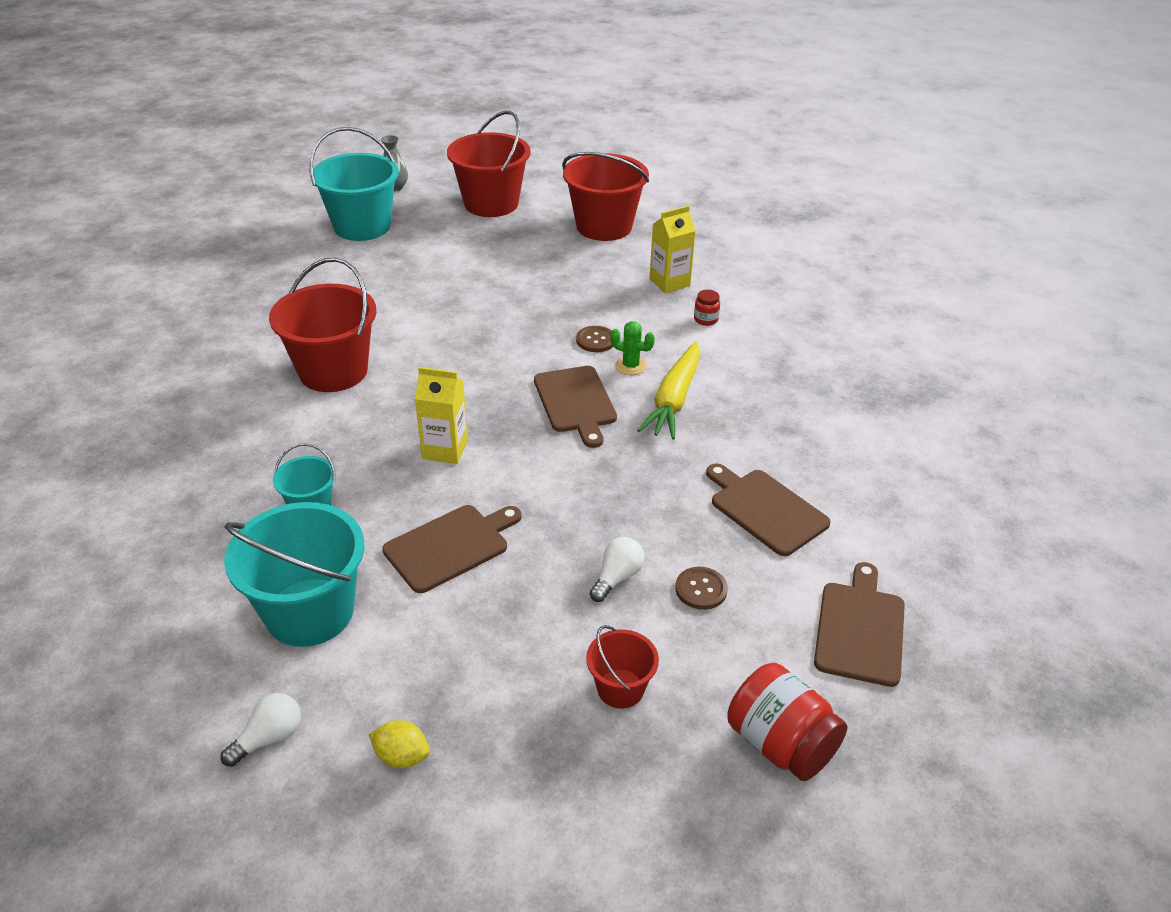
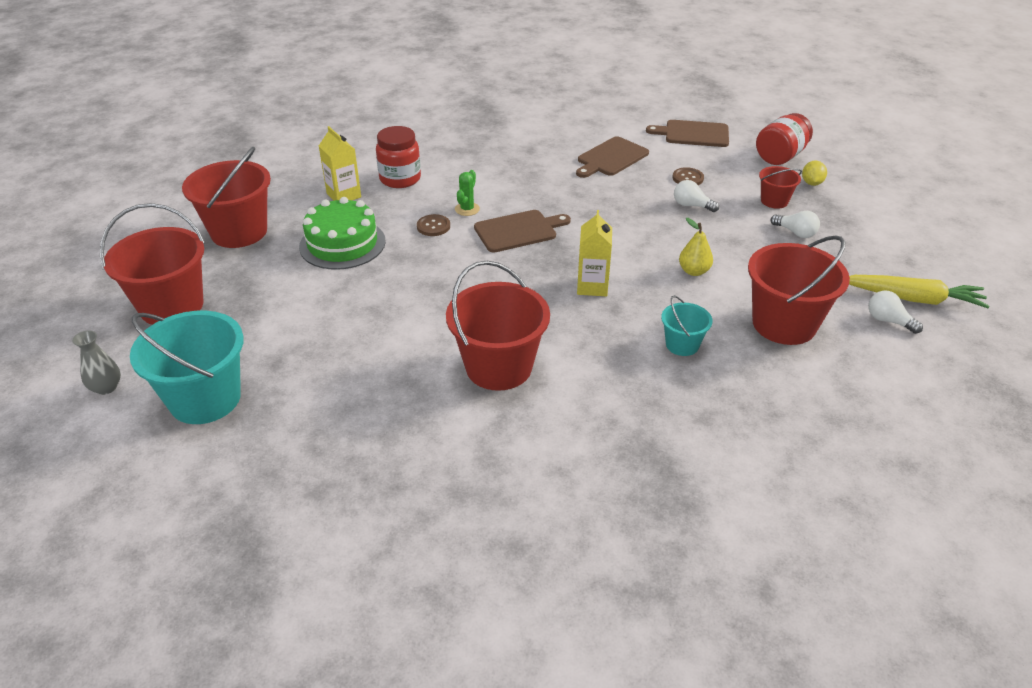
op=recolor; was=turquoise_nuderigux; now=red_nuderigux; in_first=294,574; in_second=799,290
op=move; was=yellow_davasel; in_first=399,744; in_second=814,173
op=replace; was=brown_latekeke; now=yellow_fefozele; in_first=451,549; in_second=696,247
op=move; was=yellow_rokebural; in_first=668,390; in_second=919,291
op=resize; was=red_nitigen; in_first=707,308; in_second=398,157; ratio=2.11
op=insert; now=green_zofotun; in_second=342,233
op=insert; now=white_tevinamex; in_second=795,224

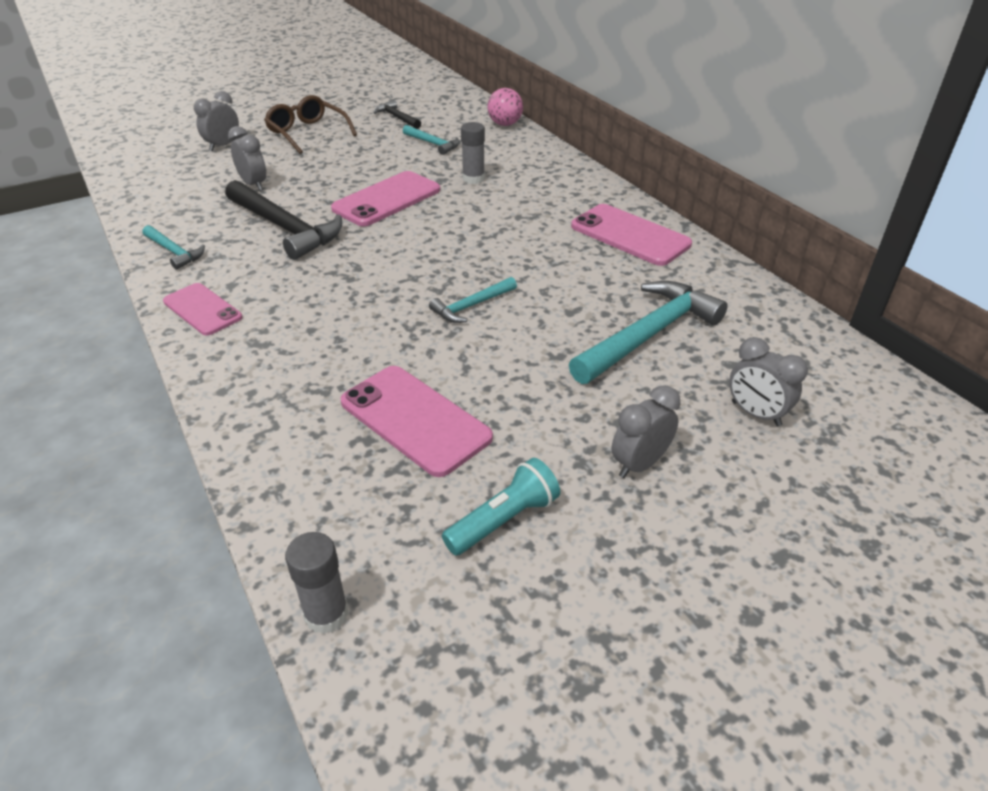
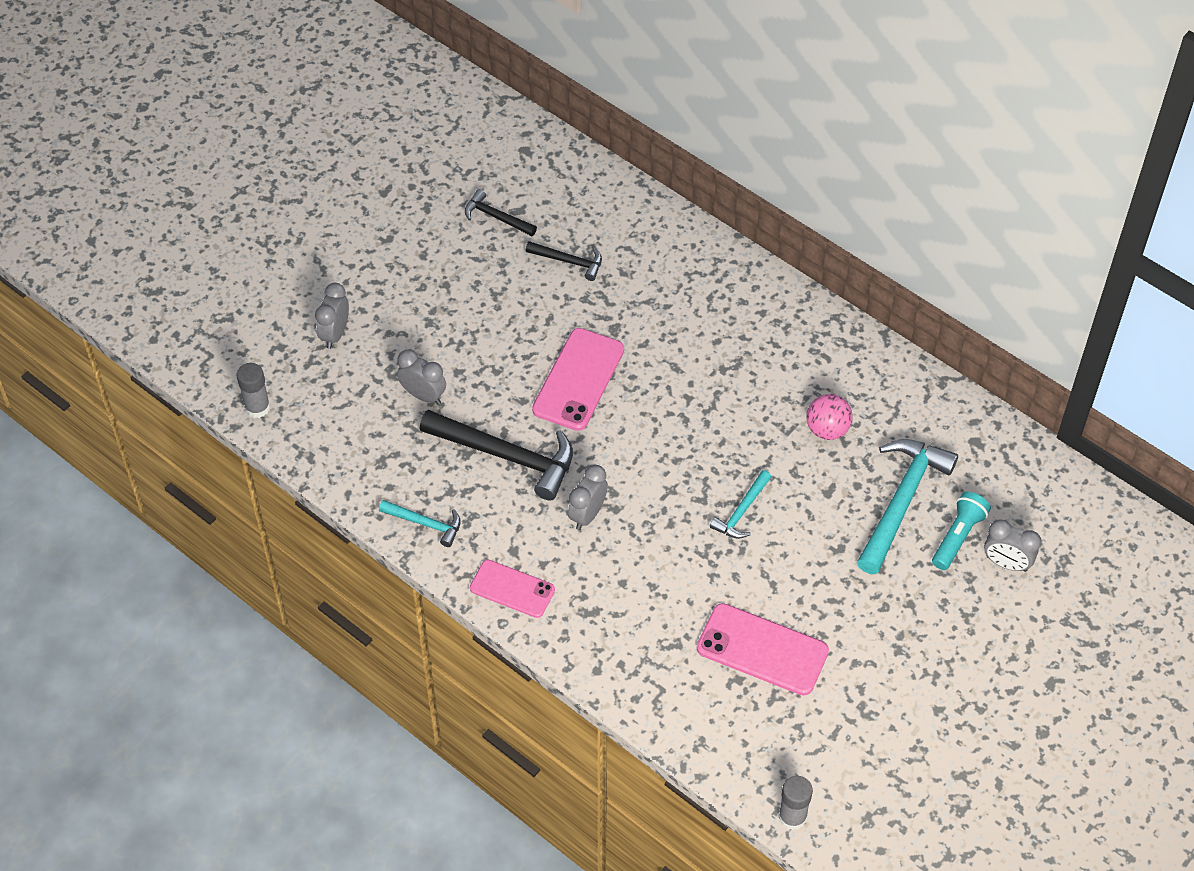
op=delete; was=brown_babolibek; in_first=310,124
op=recolor; was=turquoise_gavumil; now=black_gavumil; in_first=431,140; in_second=563,261
op=move; was=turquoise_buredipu; in_first=501,507; in_second=961,531
op=move; was=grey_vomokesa; in_first=473,153; in_second=253,390
op=move; was=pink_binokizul; in_first=505,107; in_second=829,417
op=delete; was=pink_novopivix; in_first=631,235
op=move; was=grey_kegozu; in_first=646,431; in_second=588,497

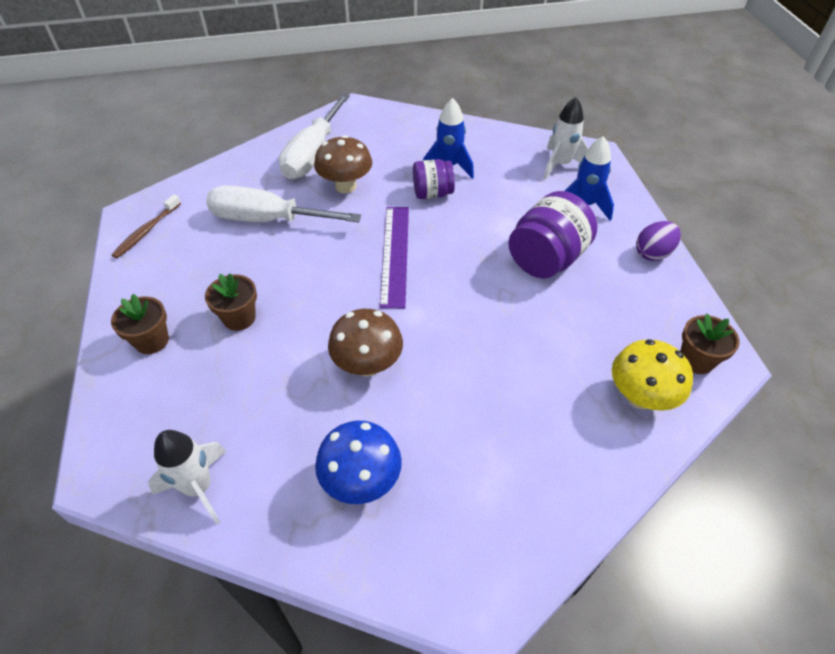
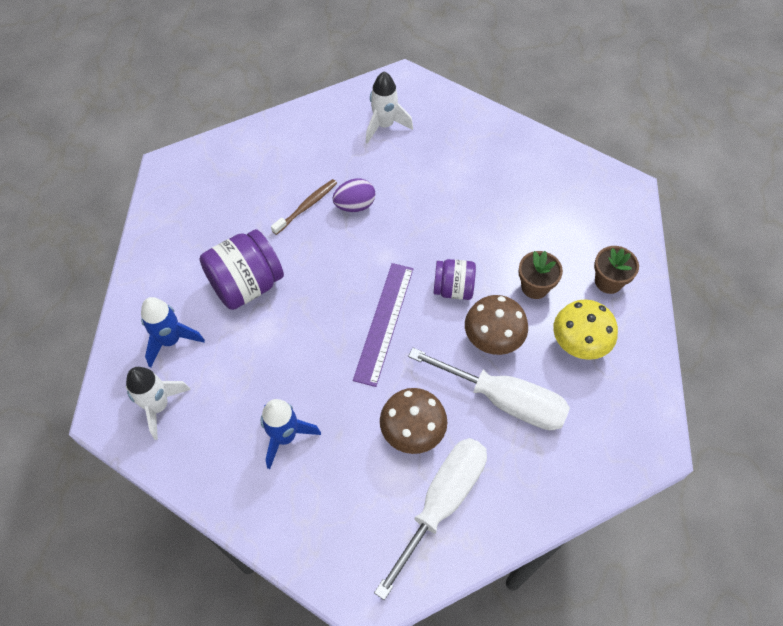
op=move; was=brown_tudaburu; in_first=146,226; in_second=304,207
op=move; was=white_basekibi; in_first=187,477; in_second=389,108
op=delete; was=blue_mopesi; in_first=358,462
op=move; was=brown_mopesi; in_first=365,342; in_second=496,325
op=move; was=purple_nitigen; in_first=434,179; in_second=455,279
op=move; was=yellow_mopesi; in_first=652,375; in_second=585,329
op=move; was=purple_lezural; in_first=658,241; in_second=353,195
op=delete; was=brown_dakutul; in_first=710,343

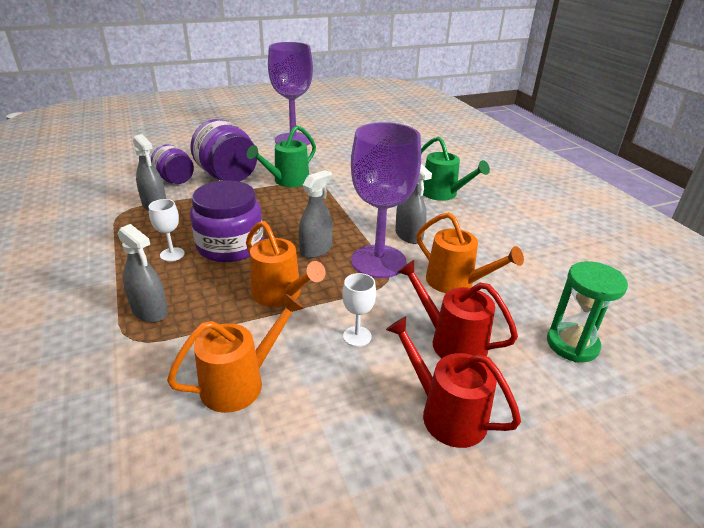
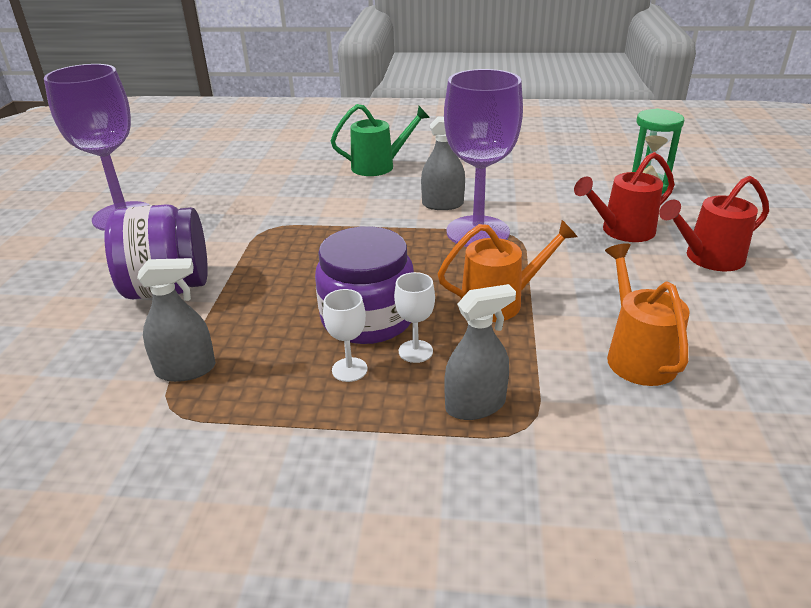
op=delete; was=purple_nitigen; in_first=172,164
op=delete; was=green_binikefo; in_first=281,156
op=delete; was=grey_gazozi; in_first=316,214
op=move; was=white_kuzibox; in_first=359,310; in_second=414,317
op=delete; was=orange_binikefo; in_first=470,252

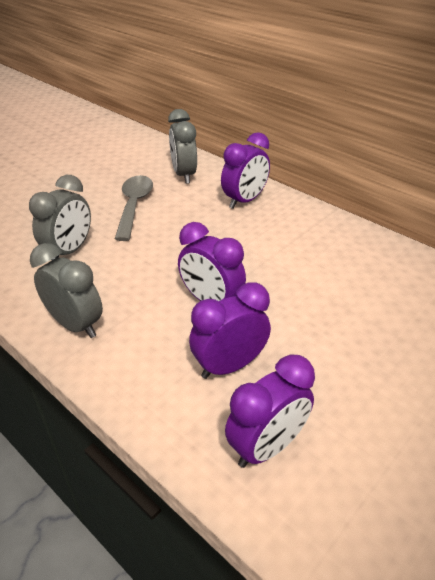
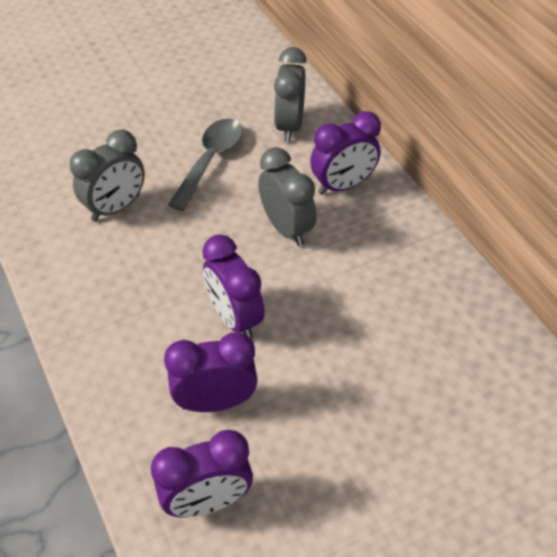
op=move; was=grey_kegozu; in_first=66,290; in_second=287,196

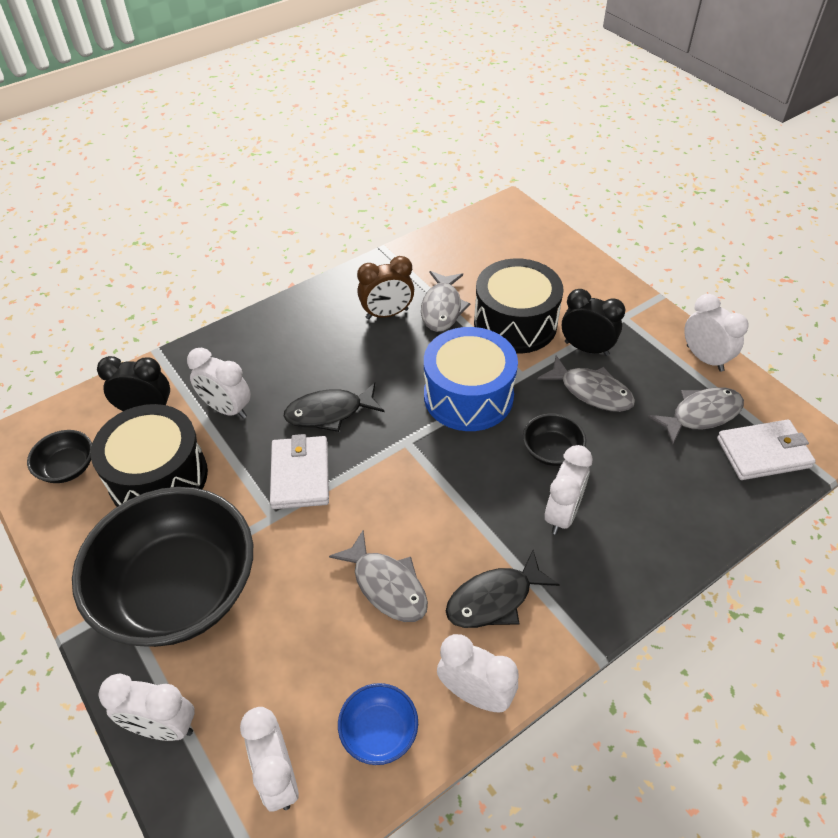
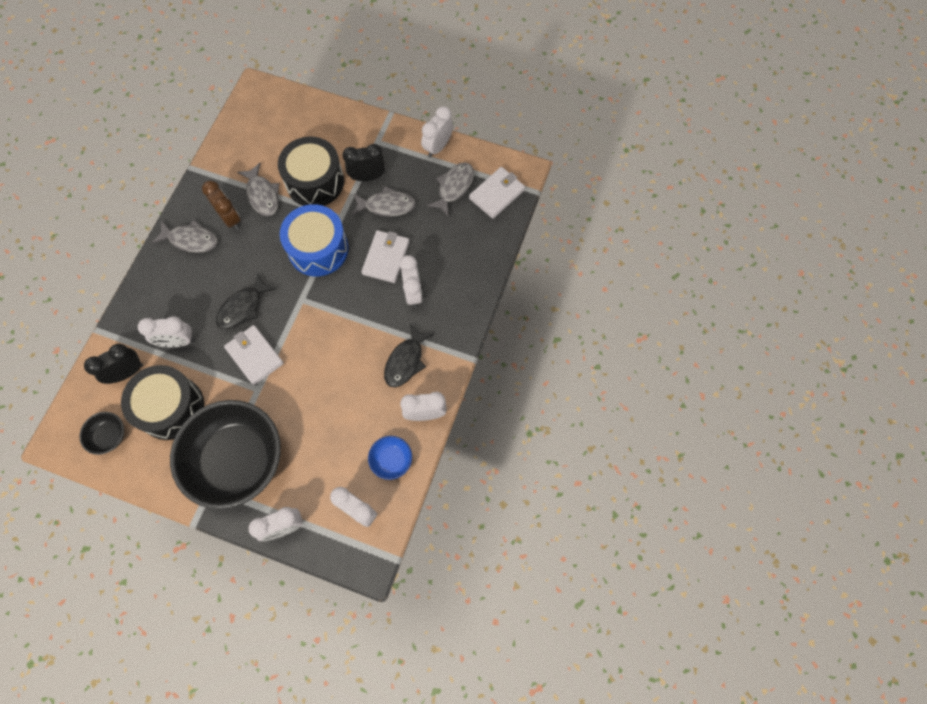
op=move; was=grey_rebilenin; in_first=378,576; in_second=185,236
op=rotate; was=brown_kegozu; in_first=385,287; in_second=221,205; clockwise=-75
op=replace; was=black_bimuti; now=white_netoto; in_first=554,439; in_second=385,256
op=rotate; was=white_kegozu; in_first=716,333; in_second=437,132; clockwise=-75

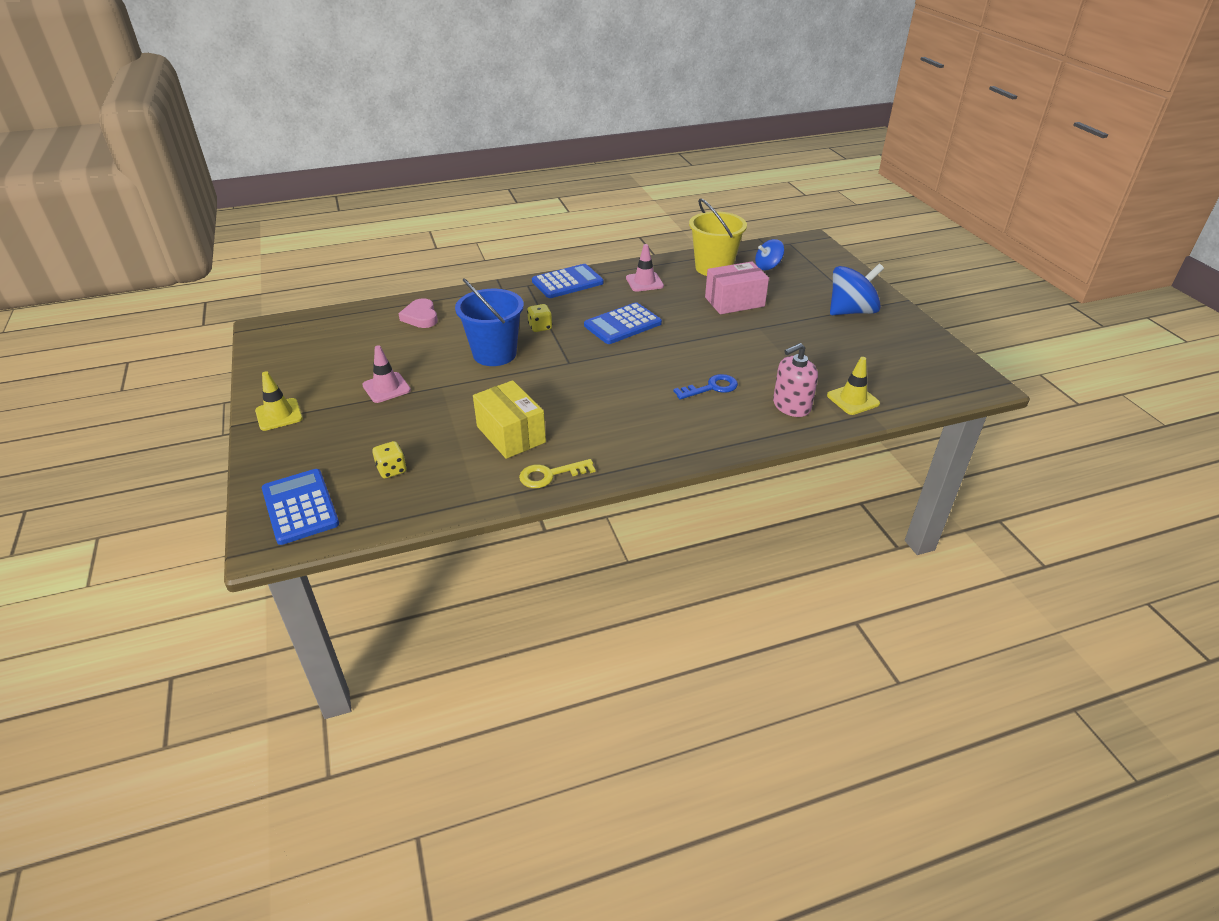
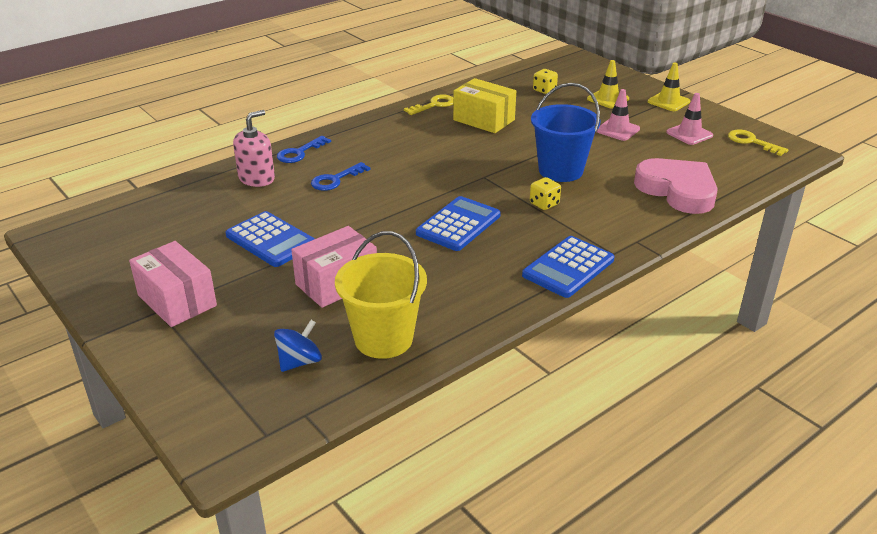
op=move; was=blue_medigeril; in_first=300,507; in_second=270,239
op=resize; was=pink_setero; in_first=418,313; in_second=676,186; ratio=1.76
op=move; was=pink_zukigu; in_first=645,268; in_second=689,119
op=move; was=yellow_zukigu; in_first=853,386; in_second=608,84
op=replace; was=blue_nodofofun; now=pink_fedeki; in_first=857,289; in_second=173,284
op=insert; now=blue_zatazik; in_second=304,149
op=insert; now=yellow_zatazik; in_second=758,143

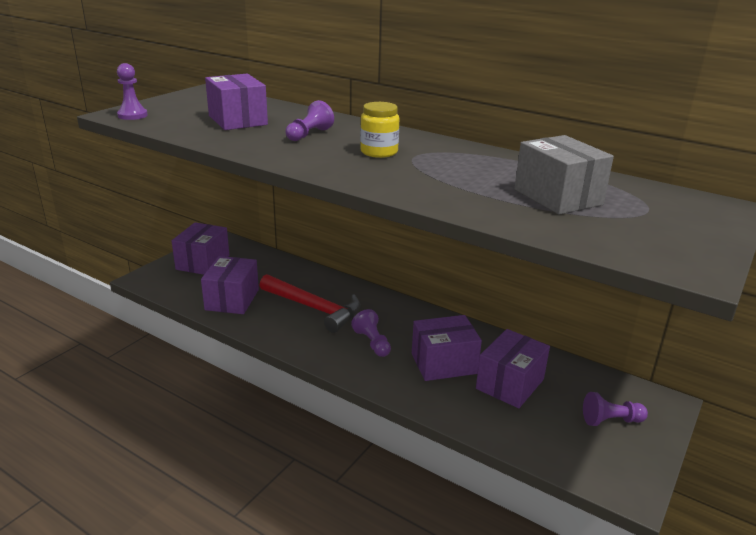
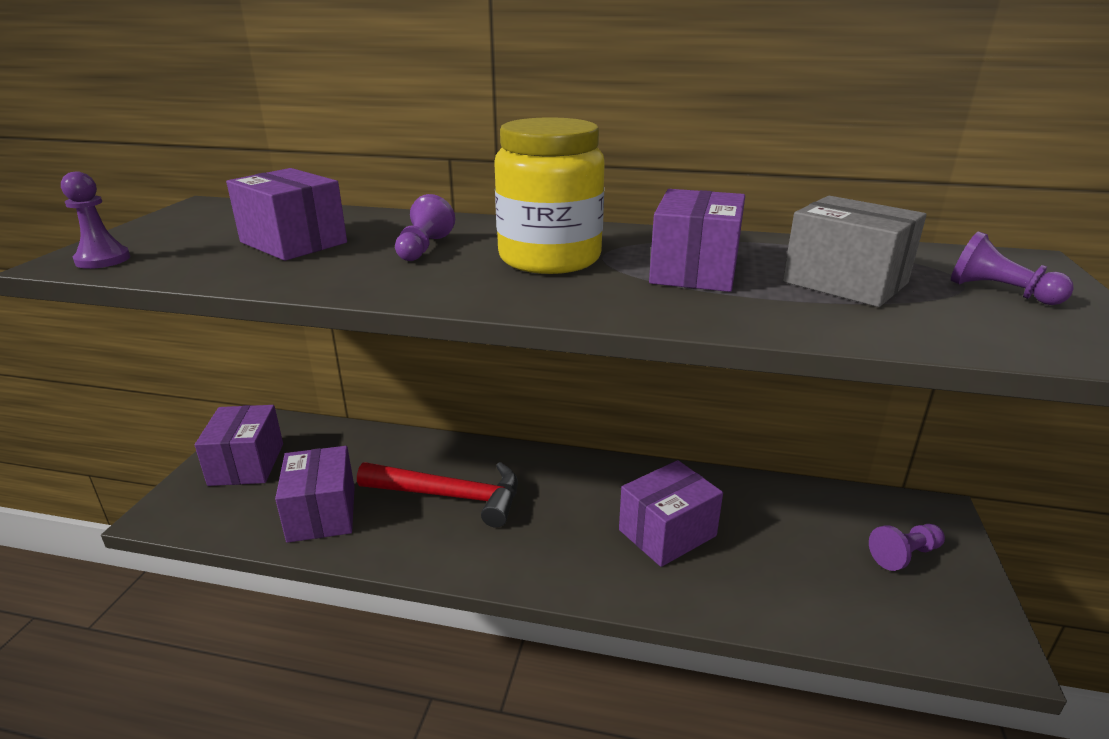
op=move; was=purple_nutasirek; in_first=371,333; in_second=1012,268
op=resize; was=yellow_nitigen; in_first=379,130; in_second=549,196; ratio=1.82
op=move; was=purple_fedeki; in_first=513,368; in_second=697,240

